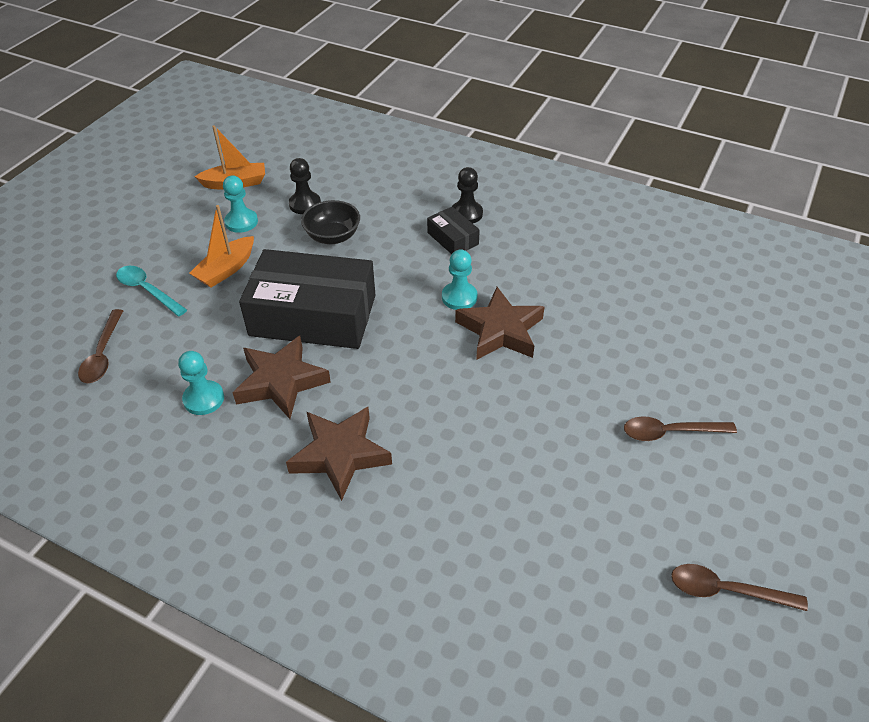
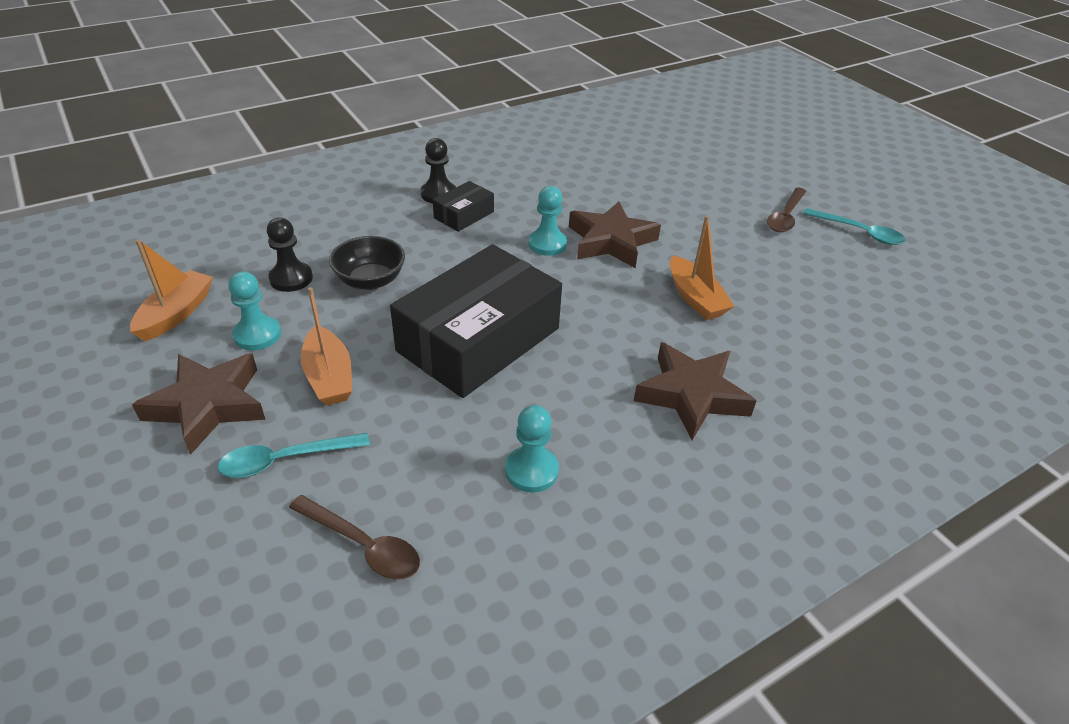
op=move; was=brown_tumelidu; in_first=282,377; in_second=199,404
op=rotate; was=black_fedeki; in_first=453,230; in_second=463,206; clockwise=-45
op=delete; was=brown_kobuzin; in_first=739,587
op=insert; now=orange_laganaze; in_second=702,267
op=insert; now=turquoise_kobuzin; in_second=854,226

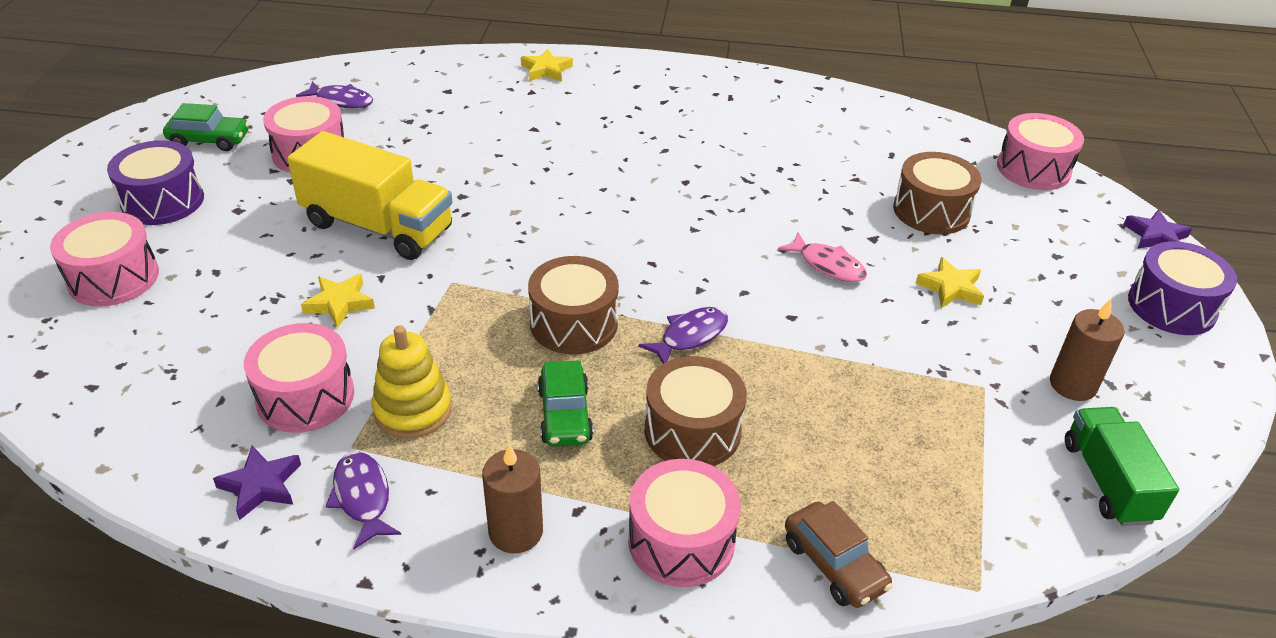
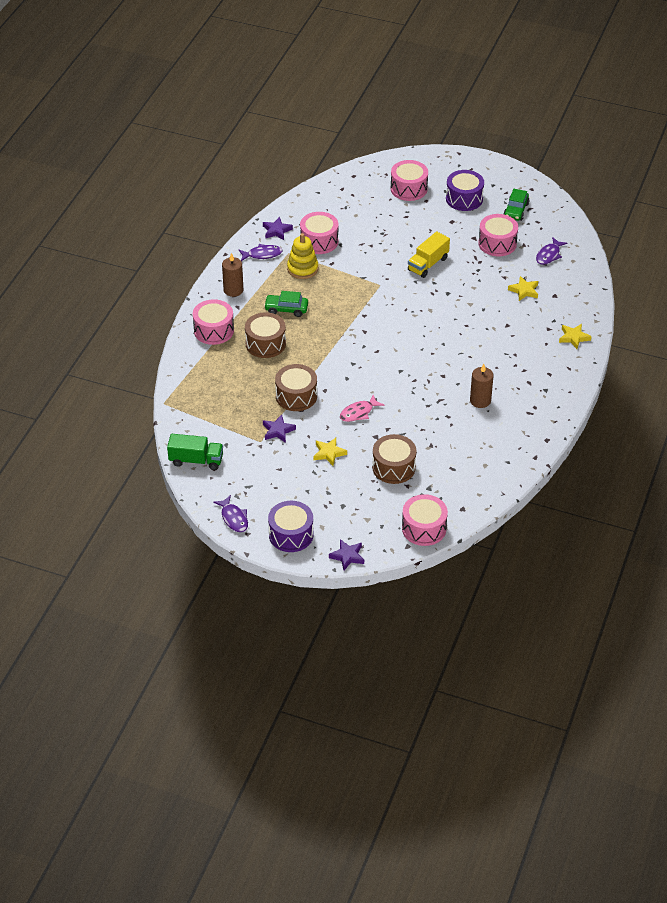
op=resize; was=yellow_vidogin; in_first=370,195; in_second=429,254; ratio=0.64
op=move; was=yellow_tumelidu; in_first=338,301; in_second=523,288
op=move; was=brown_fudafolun; in_first=573,305; in_second=296,387
op=move; was=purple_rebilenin; in_first=683,335; in_second=230,513
op=delete; was=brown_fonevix; in_first=839,554
op=move; was=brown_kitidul; in_first=1087,350; in_second=482,386
op=insert; now=purple_tumelidu; in_second=279,428

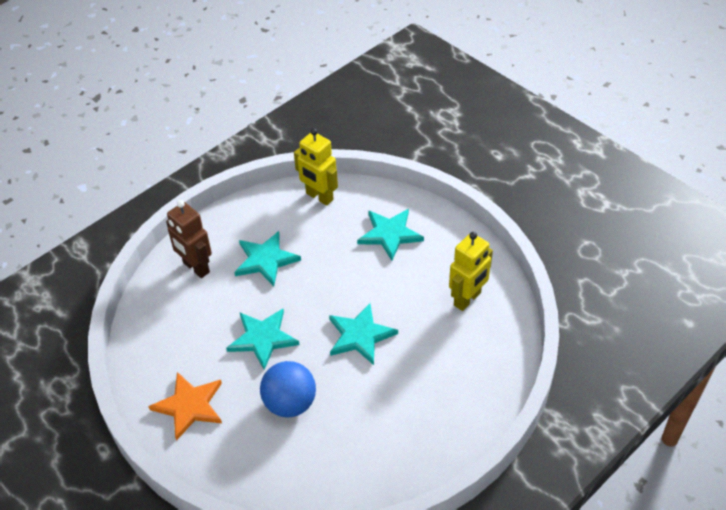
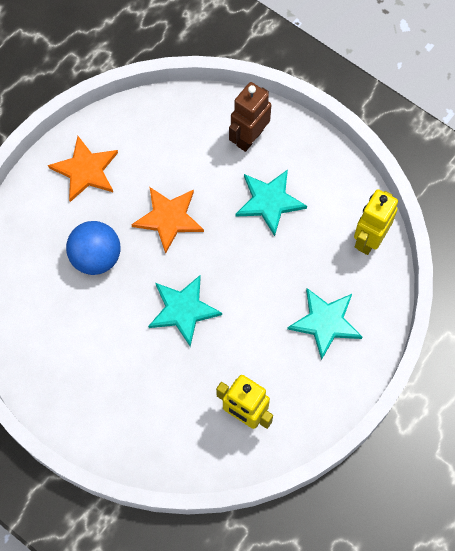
op=recolor; was=turquoise_tumelidu; now=orange_tumelidu; in_first=262,339; in_second=167,220

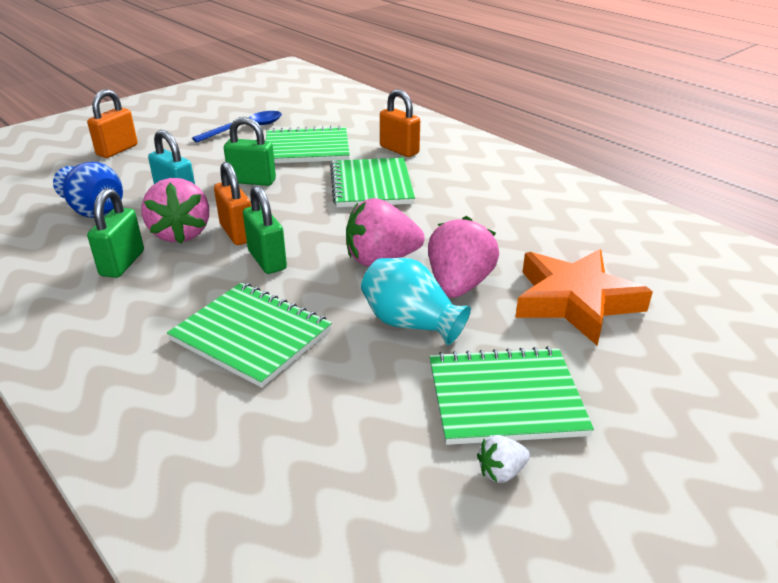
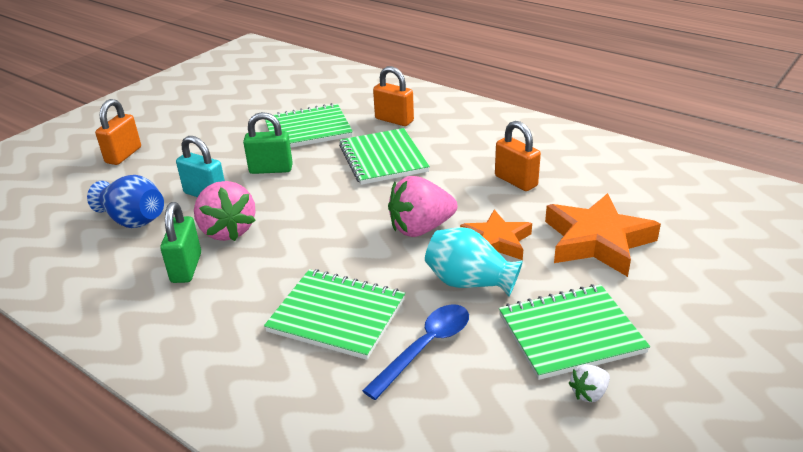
op=move; was=blue_kobuzin; in_first=237,126; in_second=415,352
op=move; was=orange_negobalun; in_first=232,203; in_second=518,156
op=delete; was=green_negobalun; in_first=265,230
op=replace; was=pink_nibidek; now=orange_tumelidu; in_first=463,257; in_second=496,235

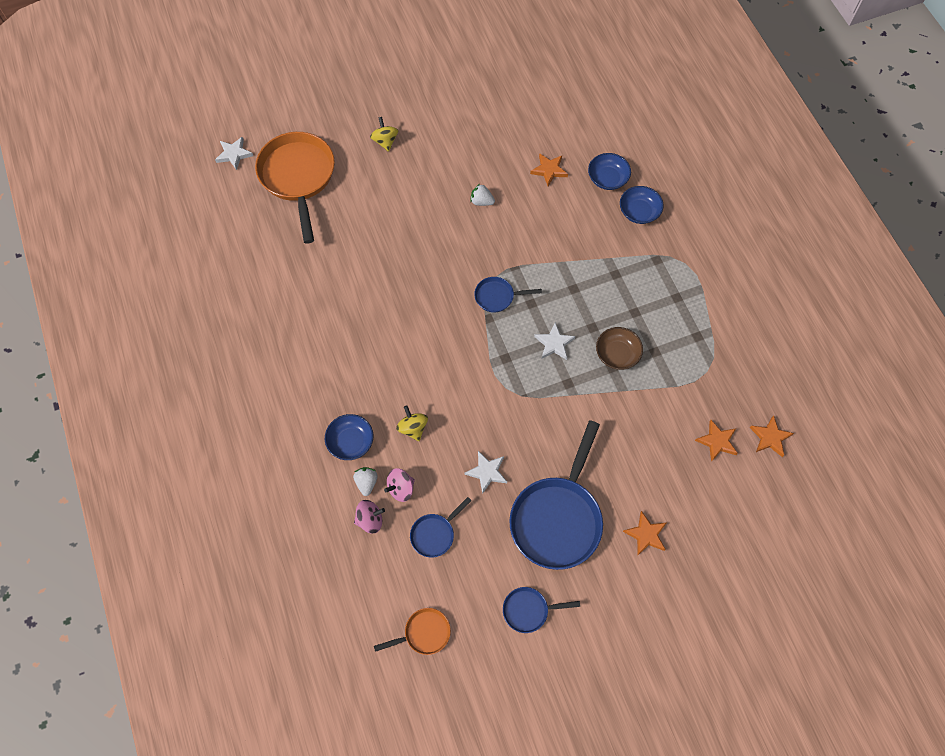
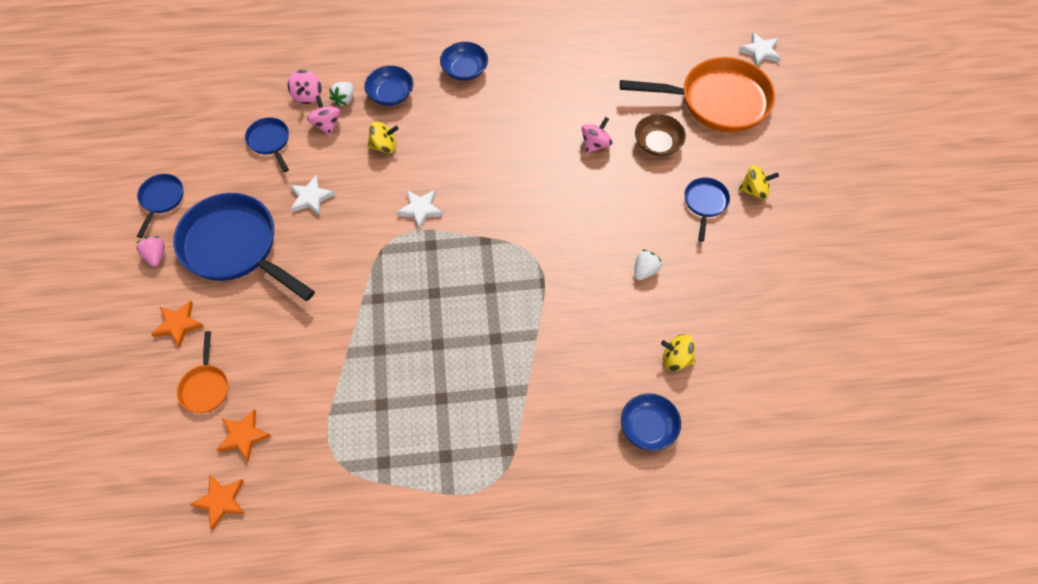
op=rotate; was=white_nibidek; in_first=365,481; in_second=341,94; clockwise=105
op=move; was=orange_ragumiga; in_first=412,631; in_second=202,372
op=move; was=blue_ragumiga; in_first=508,295; in_second=707,209
op=replace; was=orange_tumelidu; now=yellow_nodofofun; in_first=549,169; in_second=678,352
op=move; was=white_tumelidu; in_first=554,341; in_second=419,210
op=move; was=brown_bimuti; in_first=619,348; in_second=660,135
op=move; was=blue_bimuti; in_first=642,205; in_second=464,61
op=insert; now=pink_nibidek; in_second=150,251
op=insert; now=pink_nodofofun; in_second=597,135

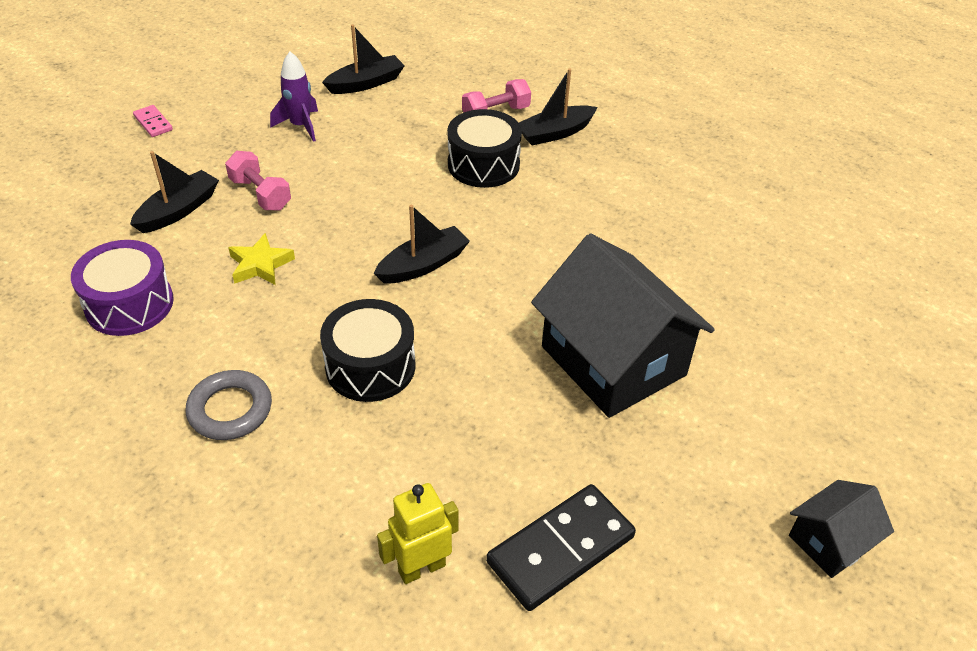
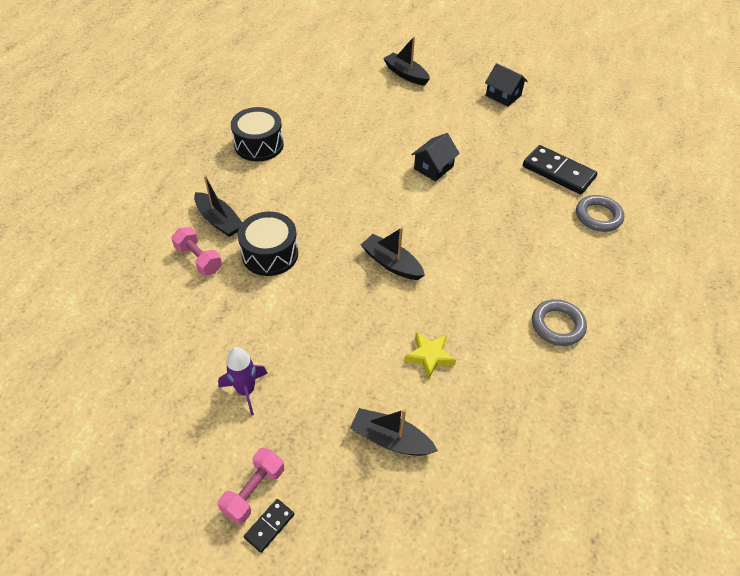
op=delete; was=purple_fudafolun; in_first=122,288
op=recolor; was=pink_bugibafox; now=black_bugibafox; in_first=153,121; in_second=269,526
op=move; was=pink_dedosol; in_first=258,181; in_second=251,486
op=move; was=black_fudafolun; in_first=368,350; in_second=257,134
op=move; was=black_laganaze; in_first=363,59; in_second=406,61
op=replace; was=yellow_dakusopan; now=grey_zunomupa; in_first=418,533; in_second=600,213
op=resize; was=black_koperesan; in_first=623,326; in_second=435,157; ratio=0.49

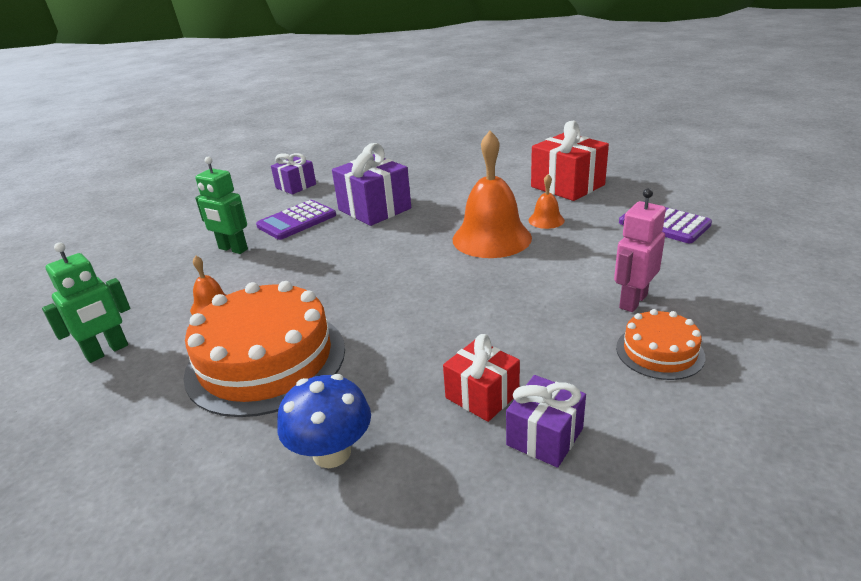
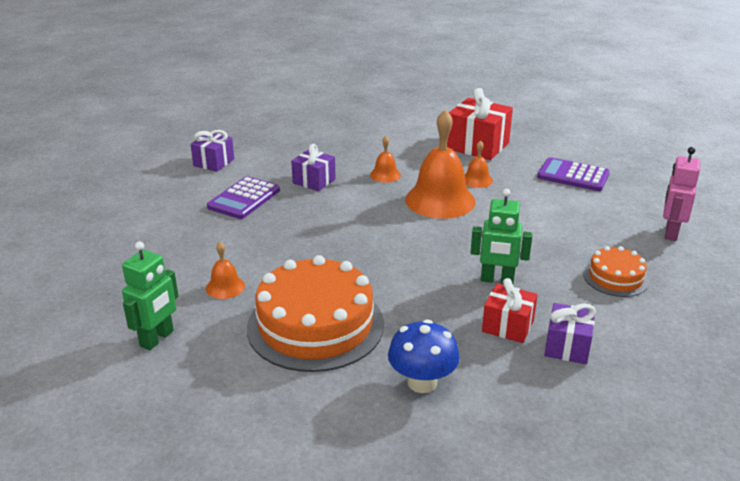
op=move; was=green_dakusopan; in_first=221,205; in_second=501,236
op=resize; was=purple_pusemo; in_first=371,184; in_second=313,167; ratio=0.6
op=move; was=pink_dakusopan; in_first=640,250; in_second=681,194
op=insert; now=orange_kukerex; in_second=385,159

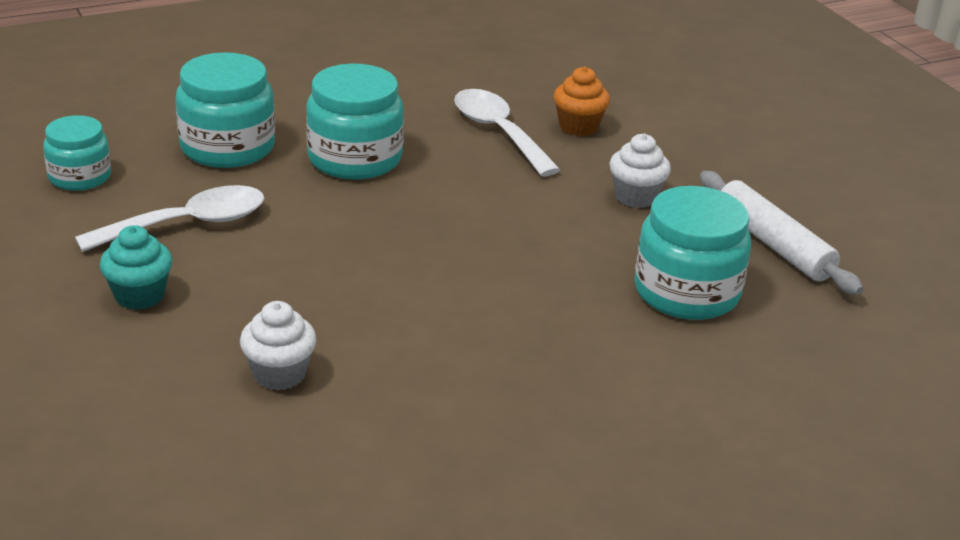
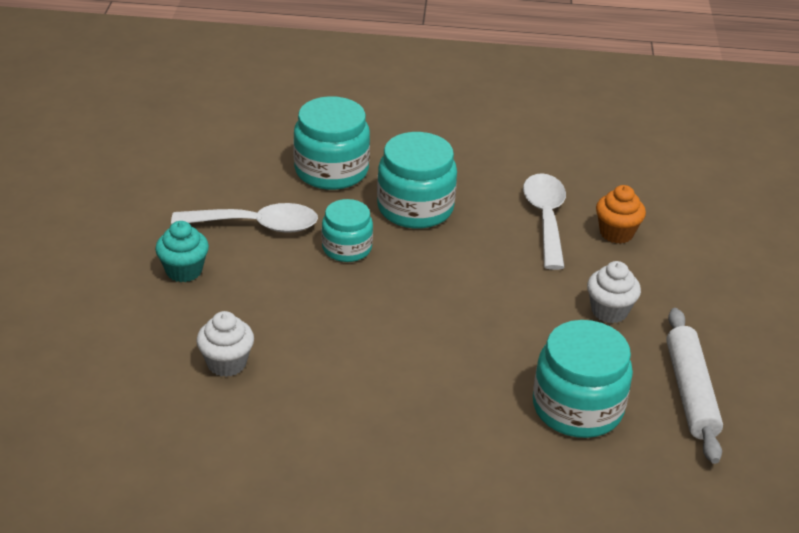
op=move; was=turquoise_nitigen; in_first=77,153; in_second=347,230

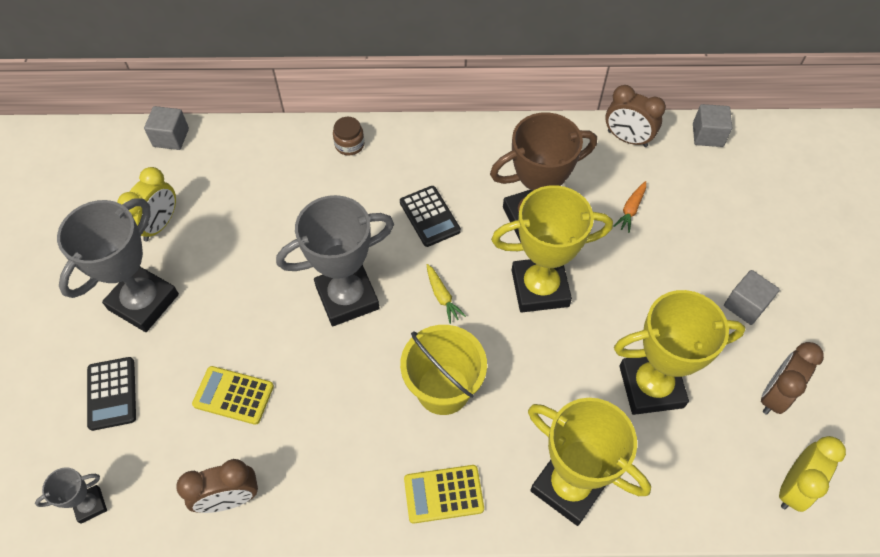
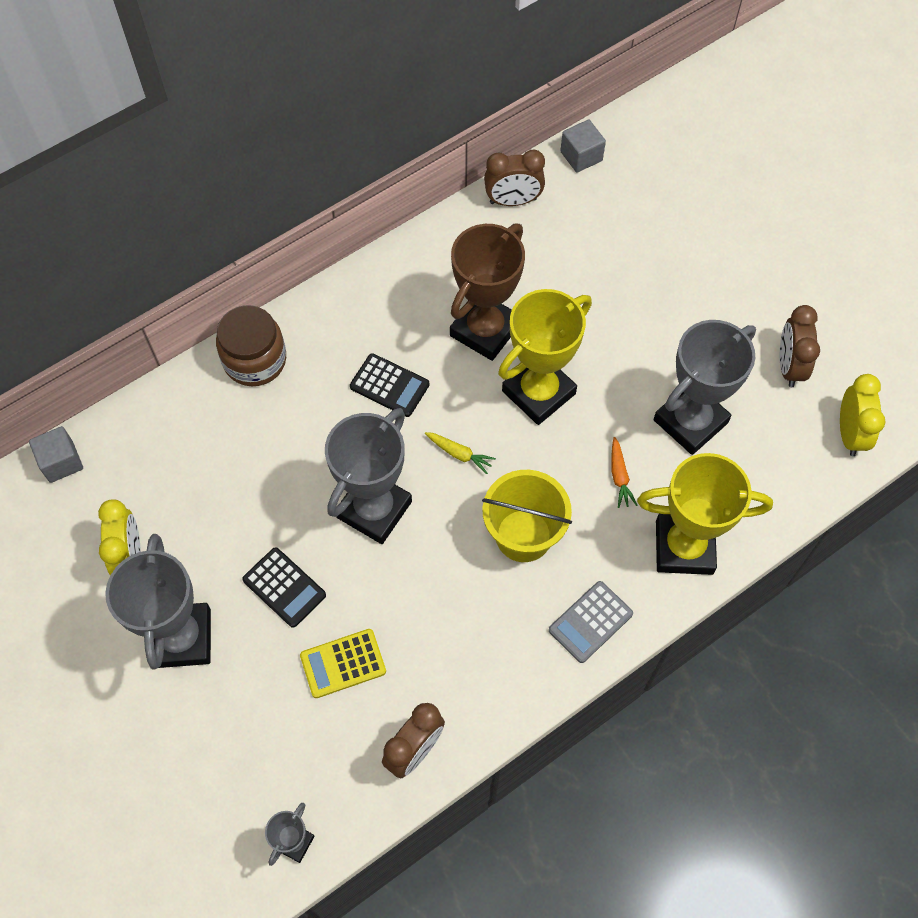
op=move; was=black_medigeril; in_first=111,394; in_second=284,587
op=resize; was=brown_nitigen; in_first=349,136; in_second=251,345; ratio=1.84
op=recolor; was=yellow_medigeril; now=grey_medigeril; in_first=444,494; in_second=591,622
op=move; was=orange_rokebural; in_first=629,207; in_second=624,472
op=recolor; was=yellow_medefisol; now=grey_medefisol; in_first=680,352; in_second=705,387
op=delete; was=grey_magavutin; in_first=752,297

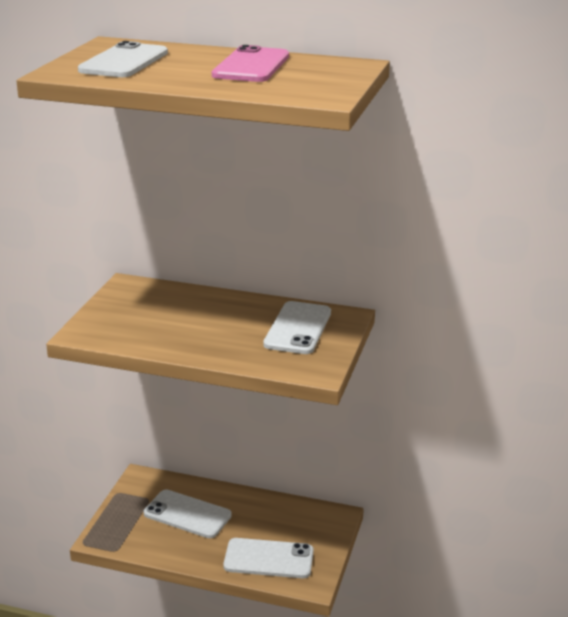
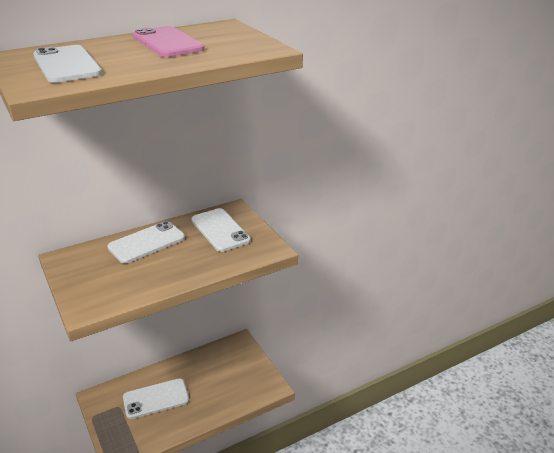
op=move; was=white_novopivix; in_first=268,558; in_second=146,242

